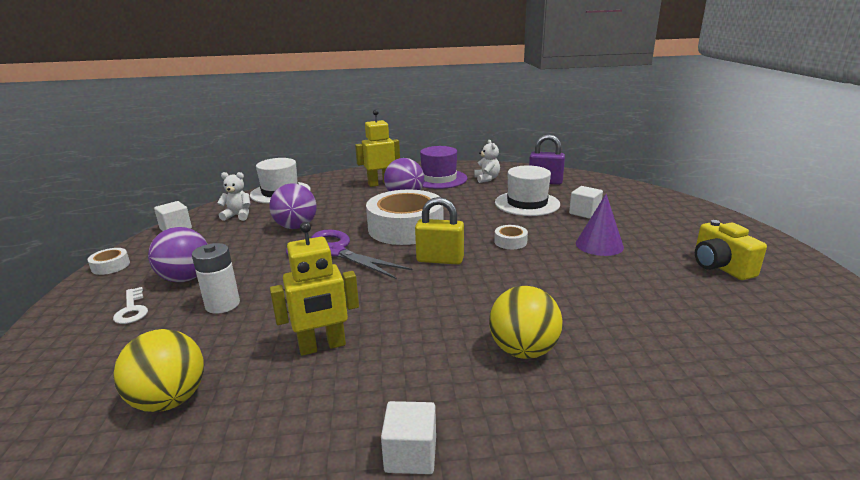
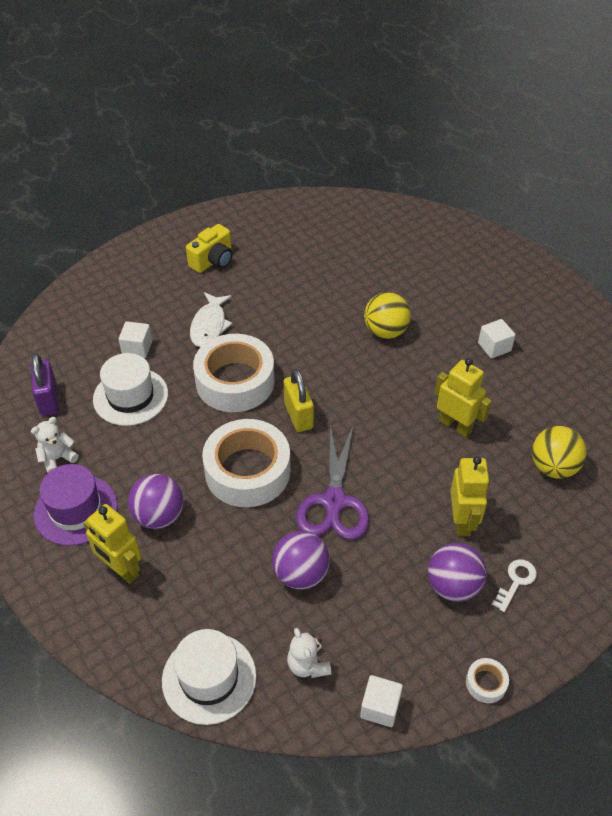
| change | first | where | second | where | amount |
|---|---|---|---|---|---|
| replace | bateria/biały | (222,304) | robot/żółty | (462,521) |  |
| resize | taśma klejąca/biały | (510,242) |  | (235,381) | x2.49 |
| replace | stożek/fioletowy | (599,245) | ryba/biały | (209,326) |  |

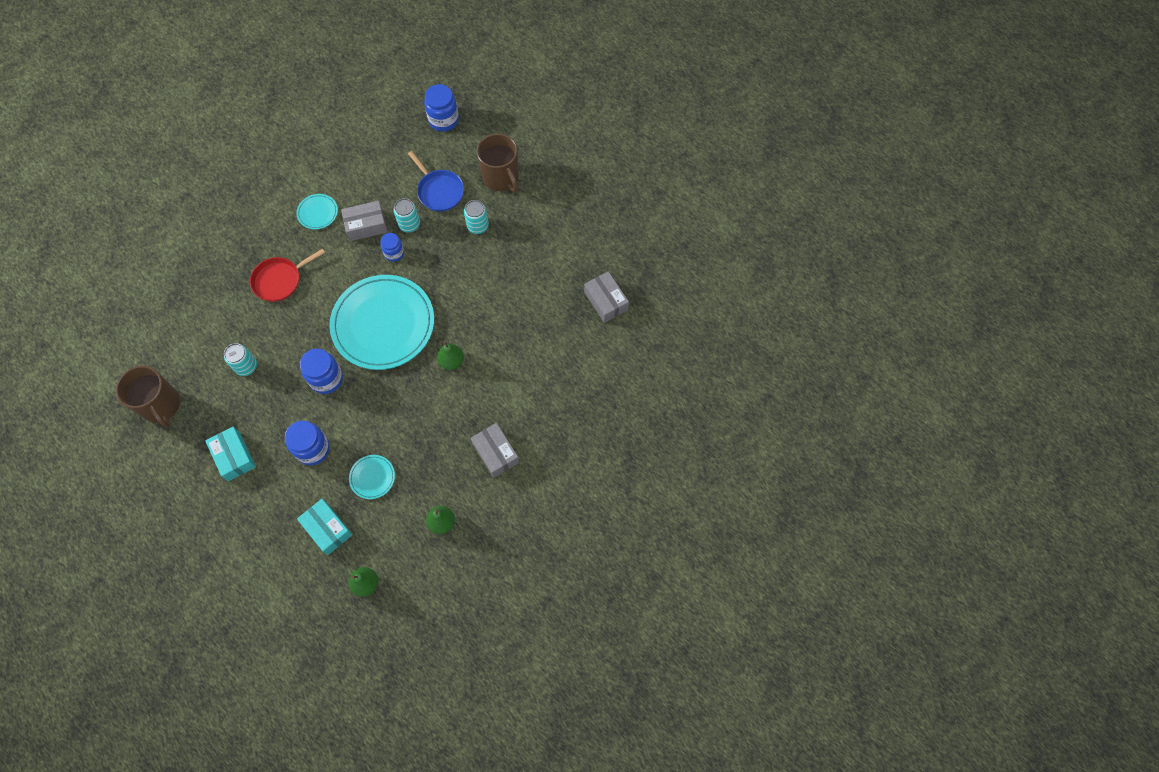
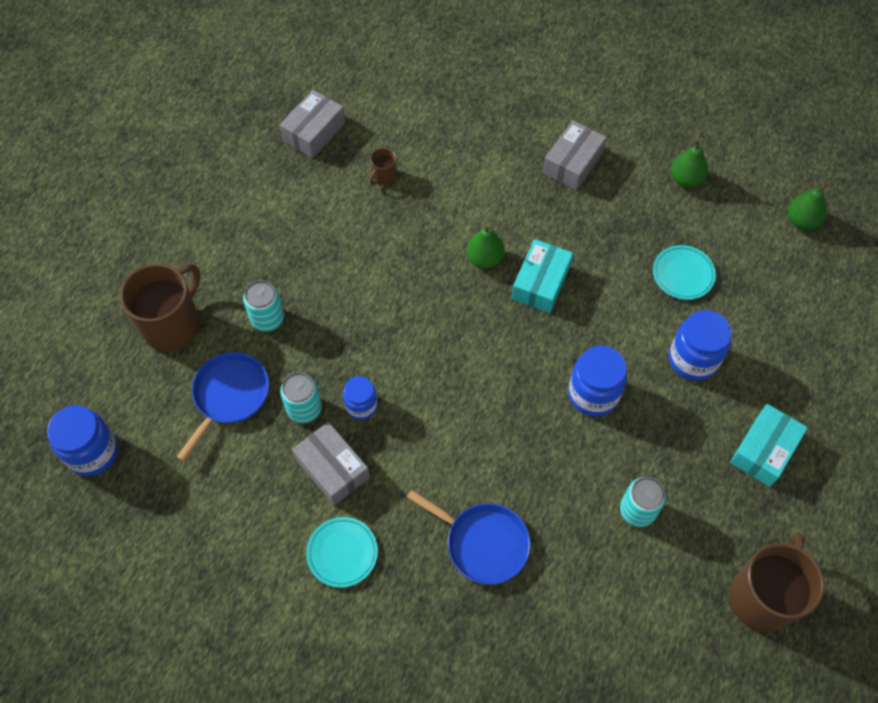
| change | first | where | second | where | amount |
|---|---|---|---|---|---|
| recolor | patelnia/czerwony | (279,280) | patelnia/niebieski | (483,543) |  |
| move | pudełko/turkusowy | (327,529) |  | (541,283) |  |
| delete | talerz/turkusowy | (383,324) |  |  |  |
| insert |  |  | kubek/brązowy | (383,176) |  |

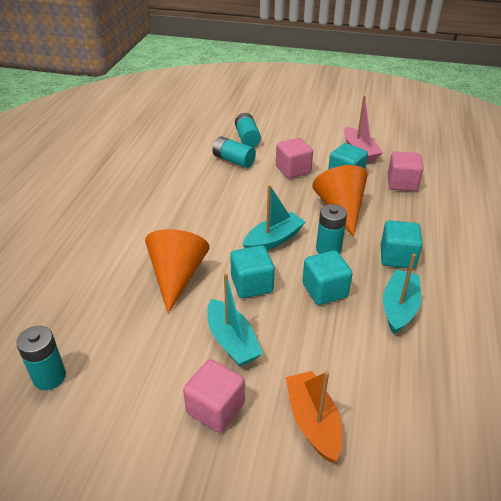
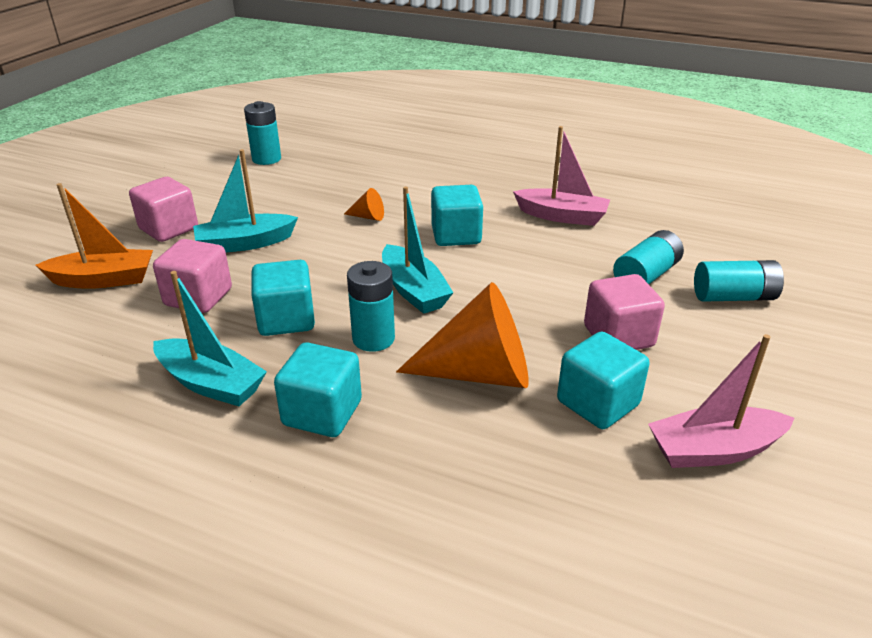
| change | first | where | second | where | amount |
|---|---|---|---|---|---|
| resize | stożek/pomarańczowy | (177,276) |  | (368,217) | x0.42 |
| move | sześcian/turkusowy | (252,284) |  | (456,235) |  |
| move | sześcian/różowy | (402,183) |  | (198,297) |  |
| insert |  |  | łódka/różowy | (562,216) |  |

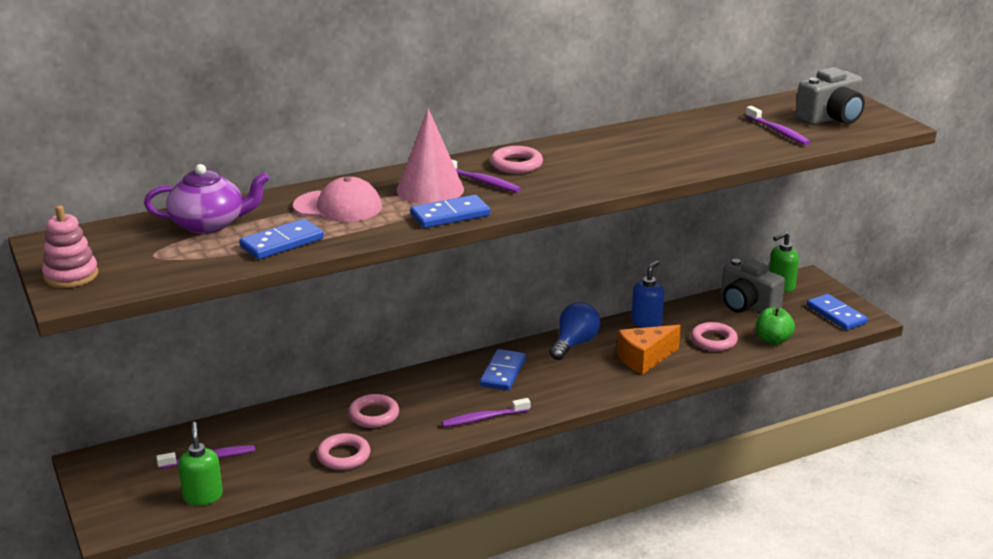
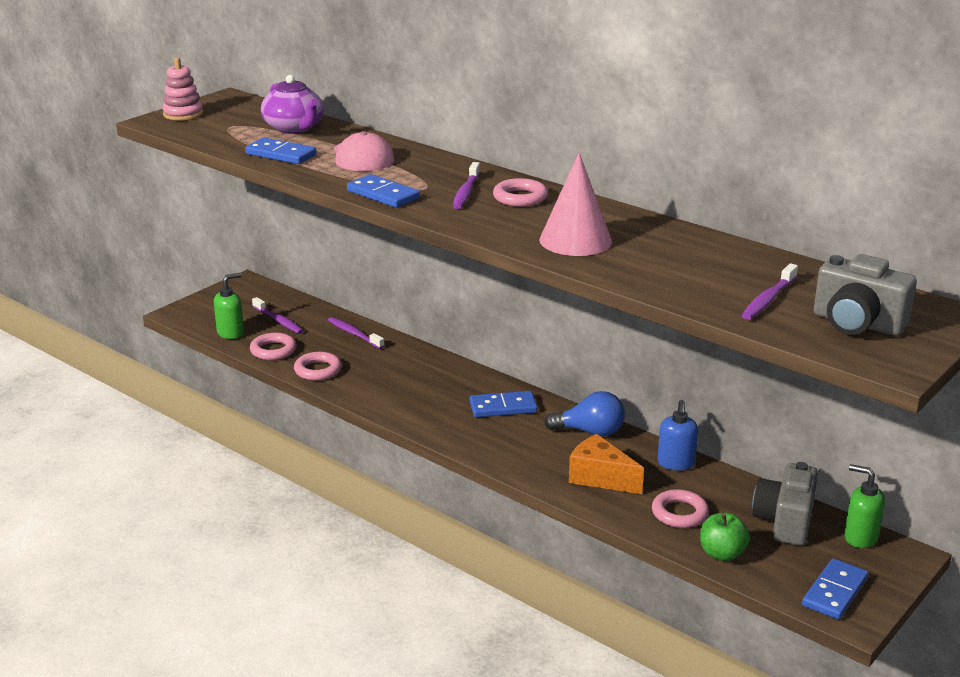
| change | first | where | second | where | amount |
|---|---|---|---|---|---|
| move | pierścień/różowy | (374,415) |  | (273,350) |  |
| move | stożek/różowy | (430,189) |  | (575,240) |  |
| move | szczoteczka do zębów/fioletowy | (483,418) |  | (354,334) |  |
| rotate | dozownik mydła/niebieski | (646,322) |  | (676,463) | 90 degrees clockwise |

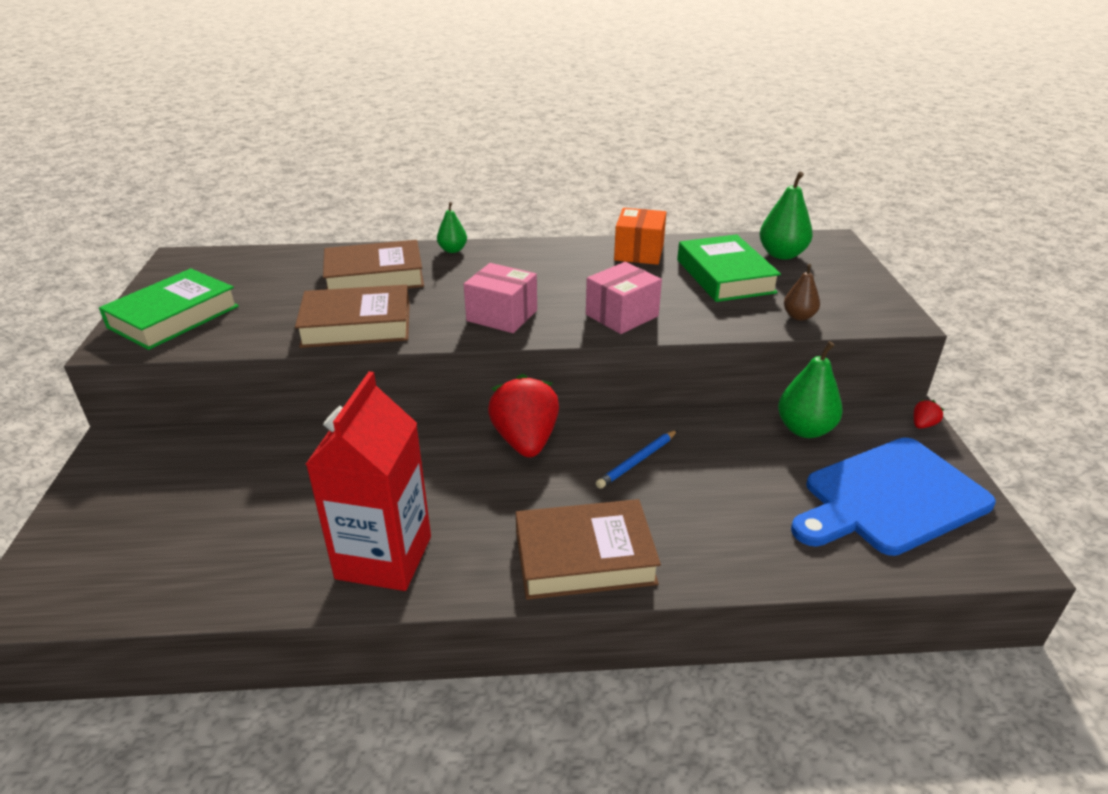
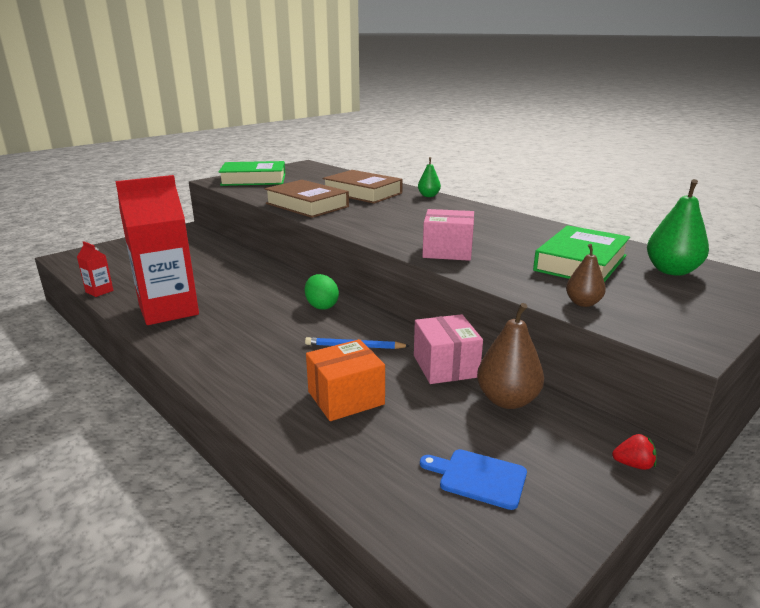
| change | first | where | second | where | amount |
|---|---|---|---|---|---|
| move | pudełko/różowy | (502,316) |  | (445,366) |  |
| replace | truskawka/czerwony | (525,441) | jajko/zielony | (321,306) |  |
| delete | książka/brązowy | (584,557) |  |  |  |
| move | pudełko/pomarańczowy | (639,252) |  | (346,398) |  |
| recolor | gruszka/zielony | (804,429) | gruszka/brązowy | (507,400) |  |
| resize | deska do krojenia/niebieski | (890,498) |  | (478,477) | x0.44 |
| insert |  |  | karton mleka/czerwony | (99,291) |  |

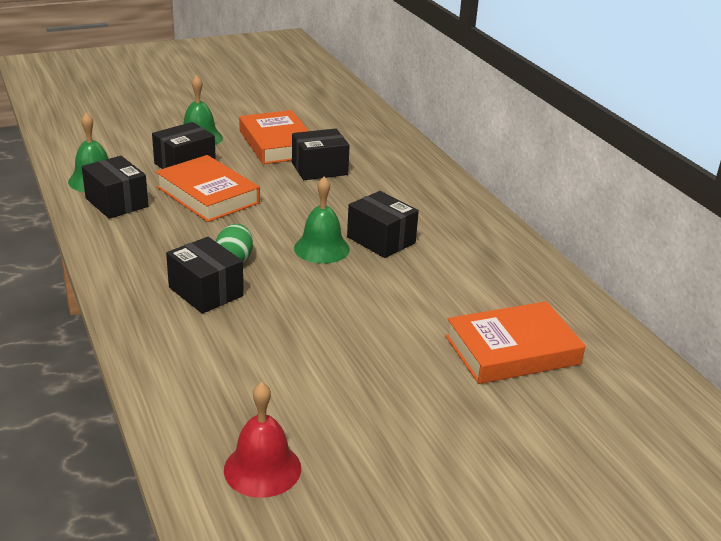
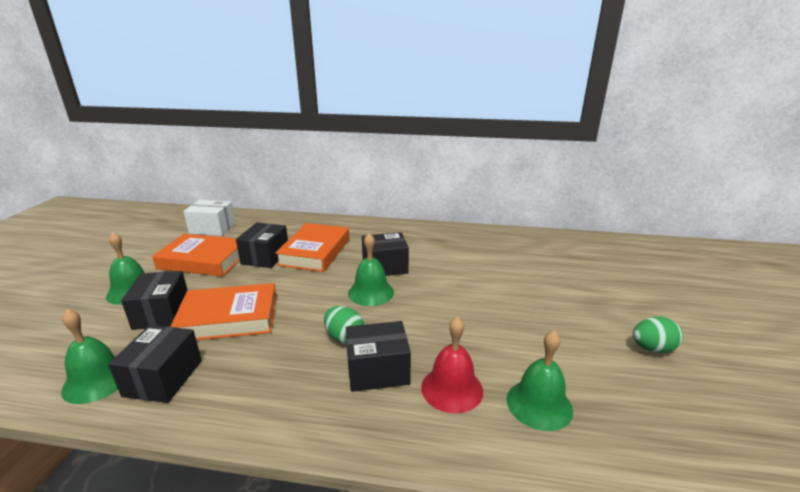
| change | first | where | second | where | amount |
|---|---|---|---|---|---|
| rotate | pudełko/czarny | (116,202) |  | (163,378) | 75 degrees counterclockwise |
| move | dzwonek/czerwony | (262,468) |  | (452,388) |  |
| move | książka/pomarańczowy | (512,350) |  | (315,252) |  |
| insert |  |  | pudełko/biały | (212,228) |  |
| insert |  |  | dzwonek/zielony | (539,404) |  |
| insert |  |  | jajko/zielony | (652,349) |  |

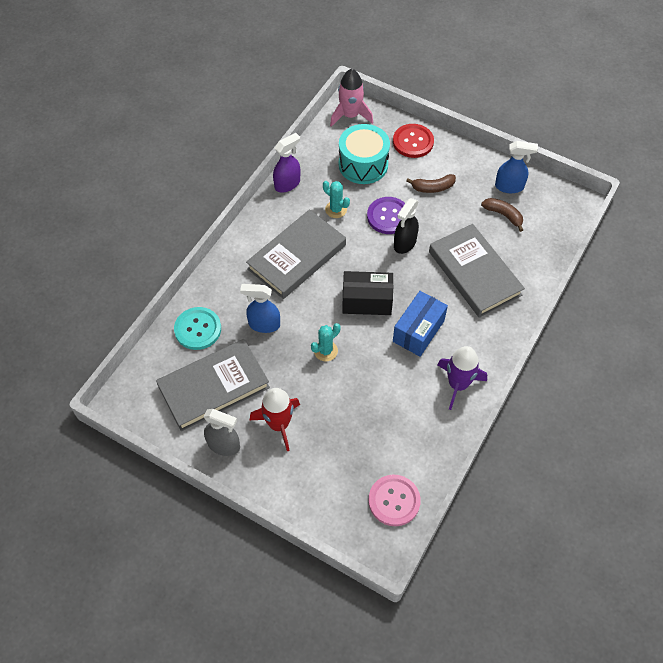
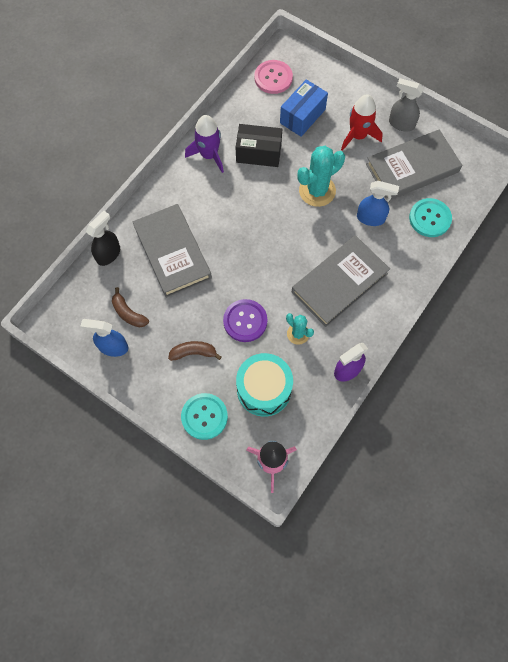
| change | first | where | second | where | amount |
|---|---|---|---|---|---|
| resize | kaktus/turkusowy | (325,351) |  | (317,191) | x1.76 |
| move | pudełko/czarny | (367,301) |  | (258,153) |  |
| recolor | guzik/czerwony | (413,142) | guzik/turkusowy | (204,416) |  |
| move | pudełko/niebieski | (418,331) |  | (302,116) |  |
| move | spryskiwacz/czarny | (404,243) |  | (108,254) |  |

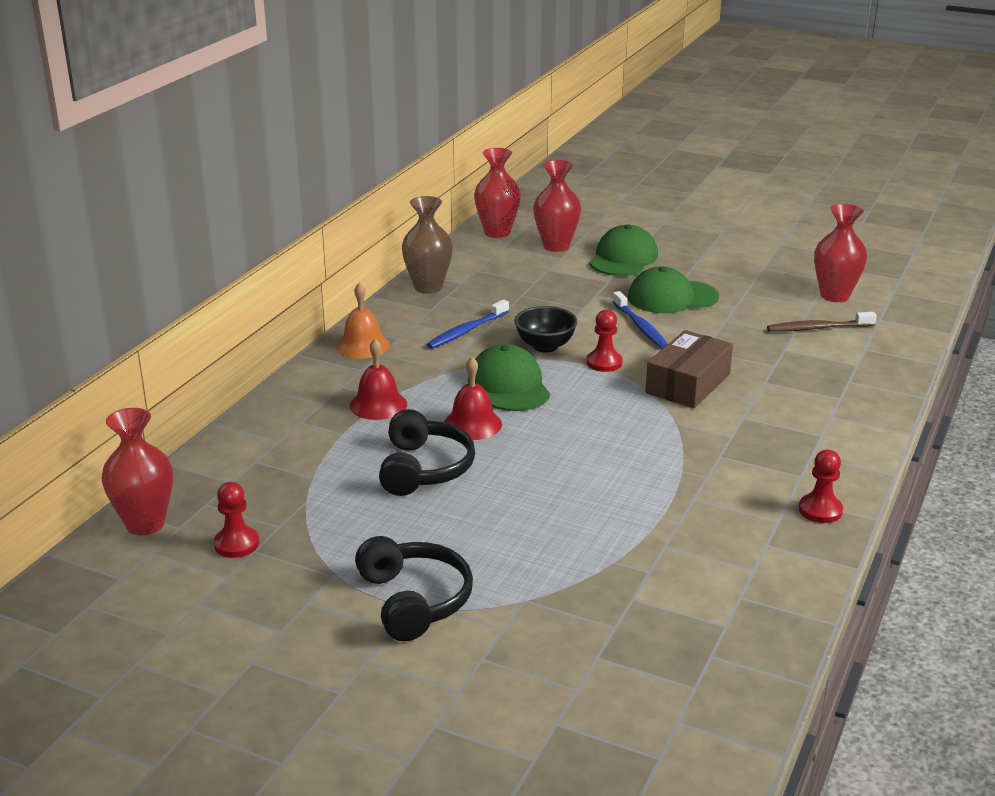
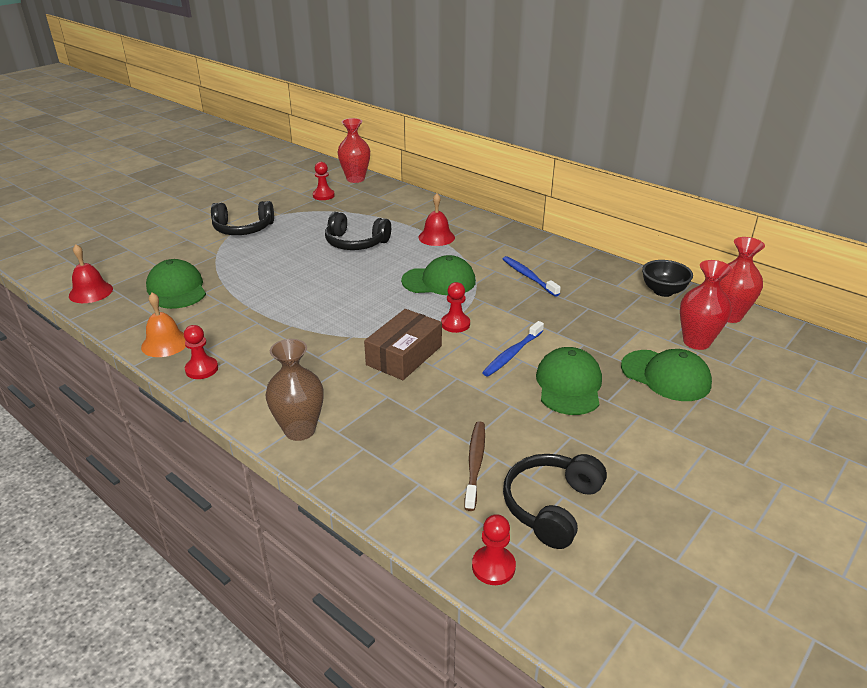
| change | first | where | second | where | amount |
|---|---|---|---|---|---|
| move | dzwonek/pomarańczowy | (362,345) |  | (165,343) |  |
| move | wazon/brązowy | (428,287) |  | (300,430) |  |
| move | dzwonek/czerwony | (472,424) |  | (91,292) |  |
| move | miska/czarny | (545,346) |  | (663,291) |  |
| rotate | szczoteczka do zębów/niebieski | (640,327) |  | (512,354) | 45 degrees counterclockwise |
| rotate | pudełko/brązowy | (688,383) |  | (404,355) | 75 degrees clockwise |
| replace | wazon/czerwony | (834,296) | słuchawki/czarny | (551,506) |  |
| insert |  |  | czapka/zielony | (177,289) |  |
| insert |  |  | pionek/czerwony | (493,566) |  |

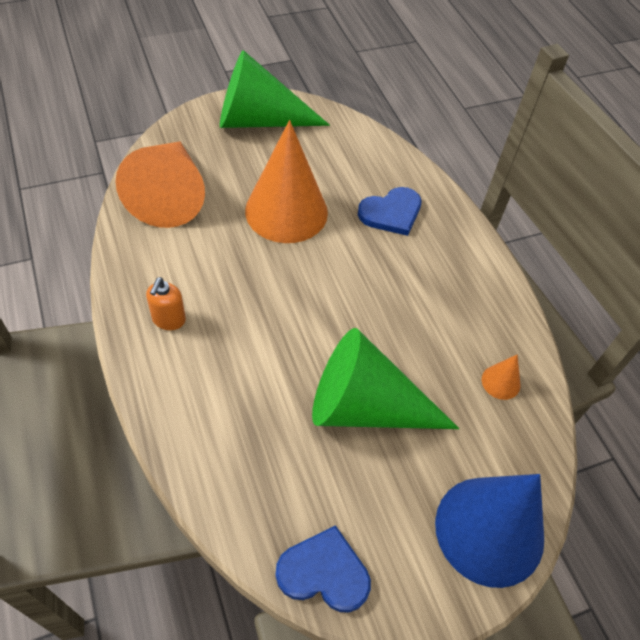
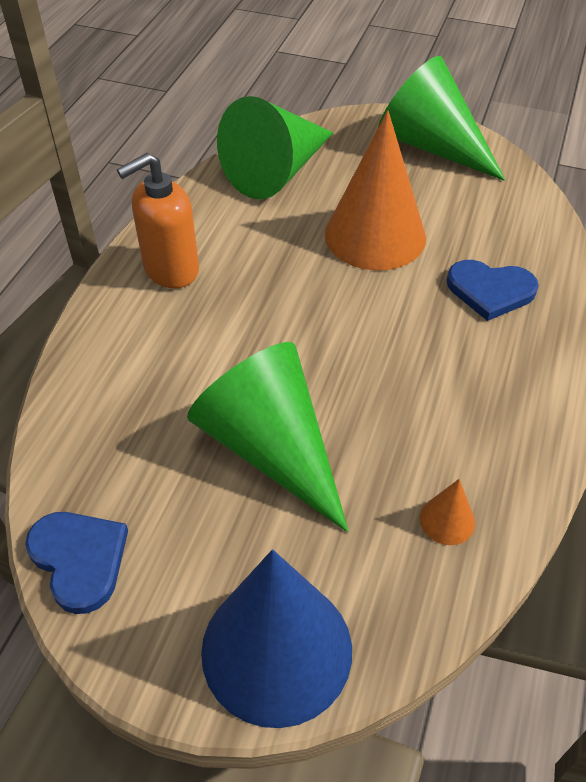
| change | first | where | second | where | amount |
|---|---|---|---|---|---|
| recolor | stożek/pomarańczowy | (170,195) | stożek/zielony | (277,172) |  |
| resize | dozownik mydła/pomarańczowy | (169,320) |  | (170,270) | x1.70 |

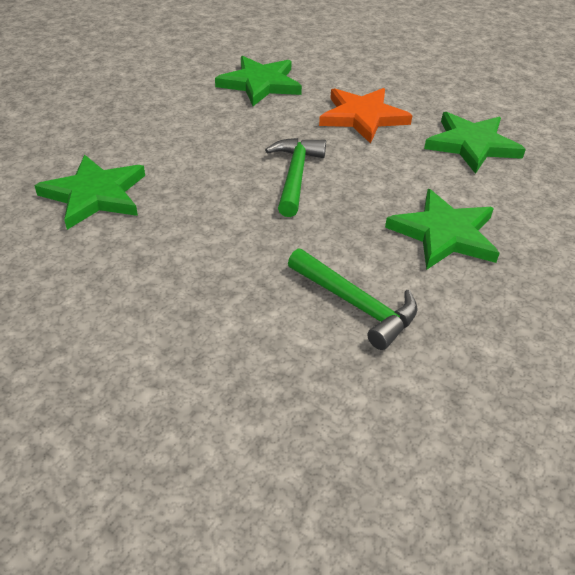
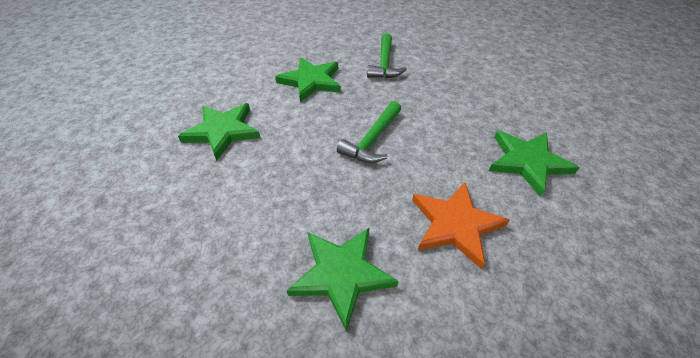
| change | first | where | second | where | amount |
|---|---|---|---|---|---|
| rotate | młotek/zielony | (355,305) |  | (384,63) | 150 degrees counterclockwise |
| move | gwiazda/pomarańczowy | (362,117) |  | (455,224) |  |

